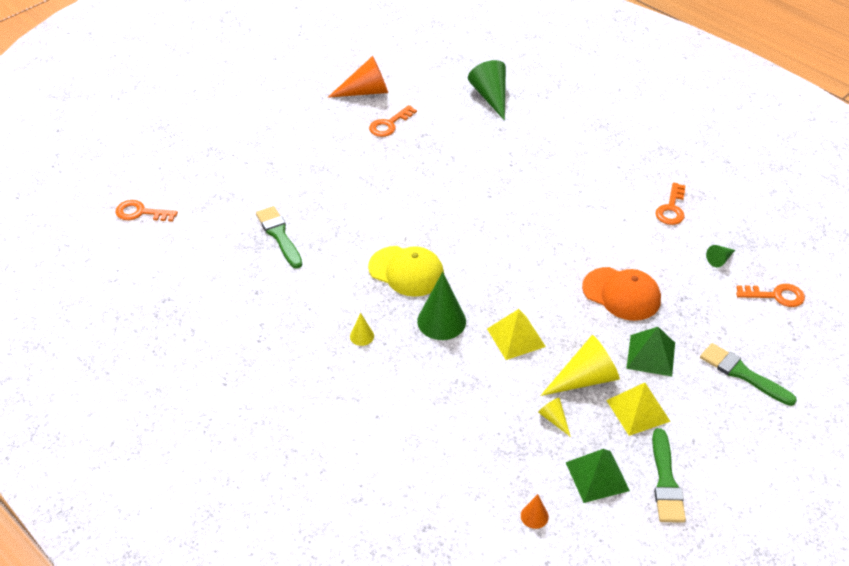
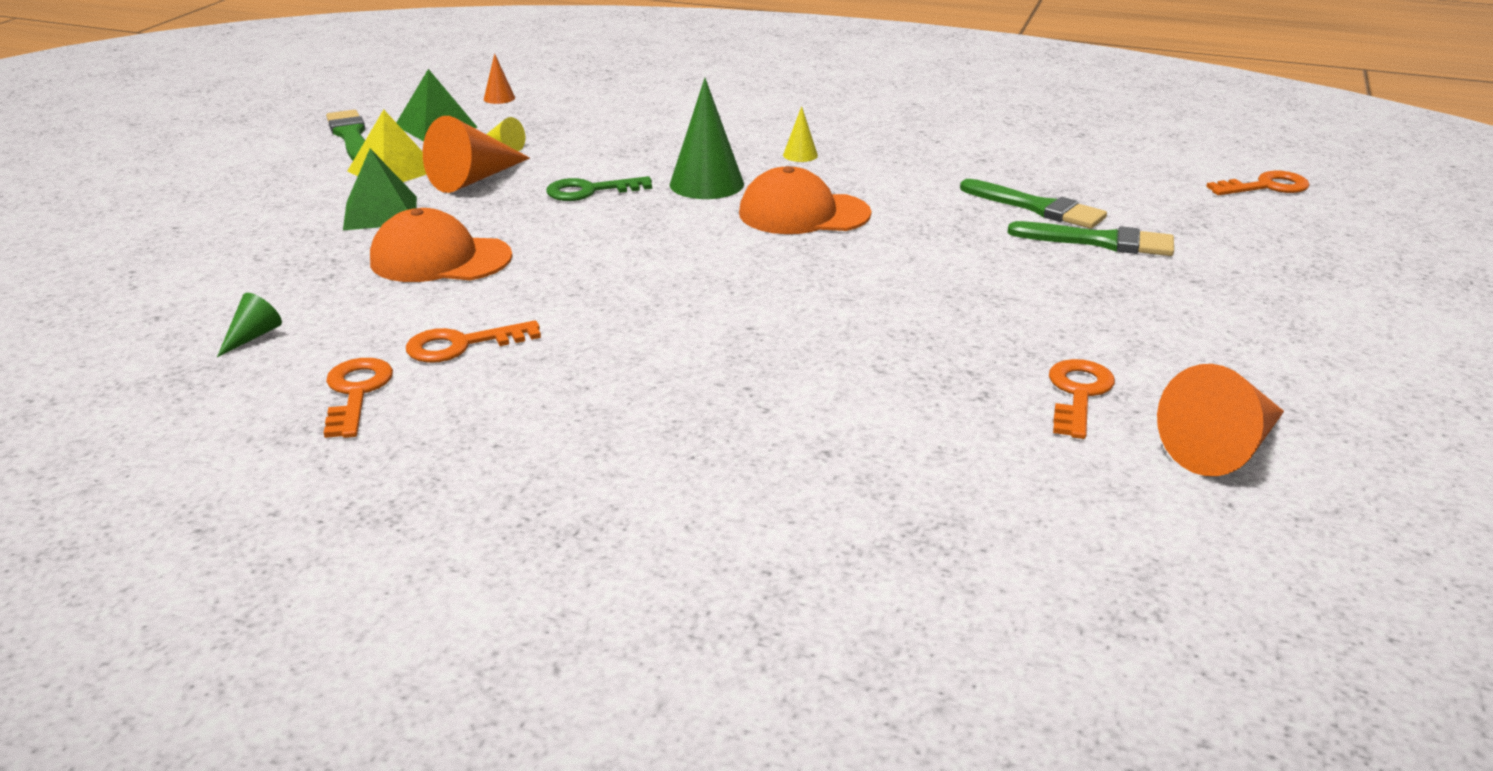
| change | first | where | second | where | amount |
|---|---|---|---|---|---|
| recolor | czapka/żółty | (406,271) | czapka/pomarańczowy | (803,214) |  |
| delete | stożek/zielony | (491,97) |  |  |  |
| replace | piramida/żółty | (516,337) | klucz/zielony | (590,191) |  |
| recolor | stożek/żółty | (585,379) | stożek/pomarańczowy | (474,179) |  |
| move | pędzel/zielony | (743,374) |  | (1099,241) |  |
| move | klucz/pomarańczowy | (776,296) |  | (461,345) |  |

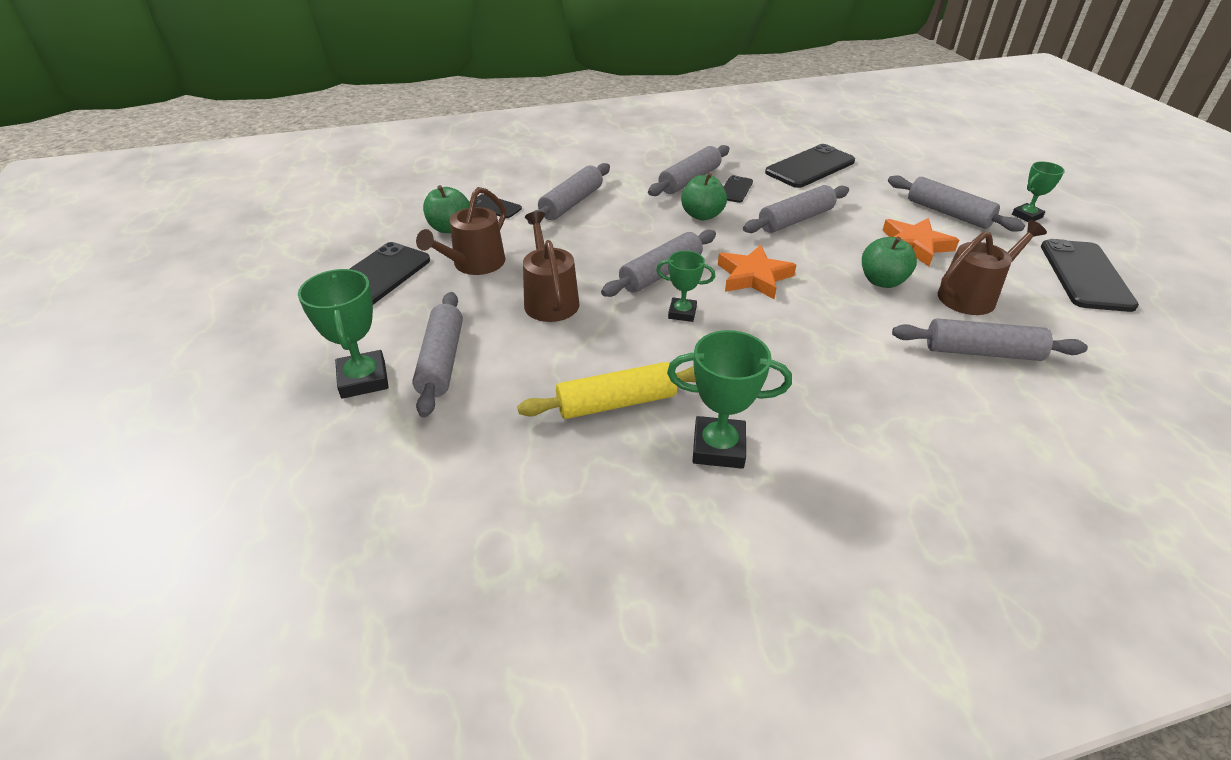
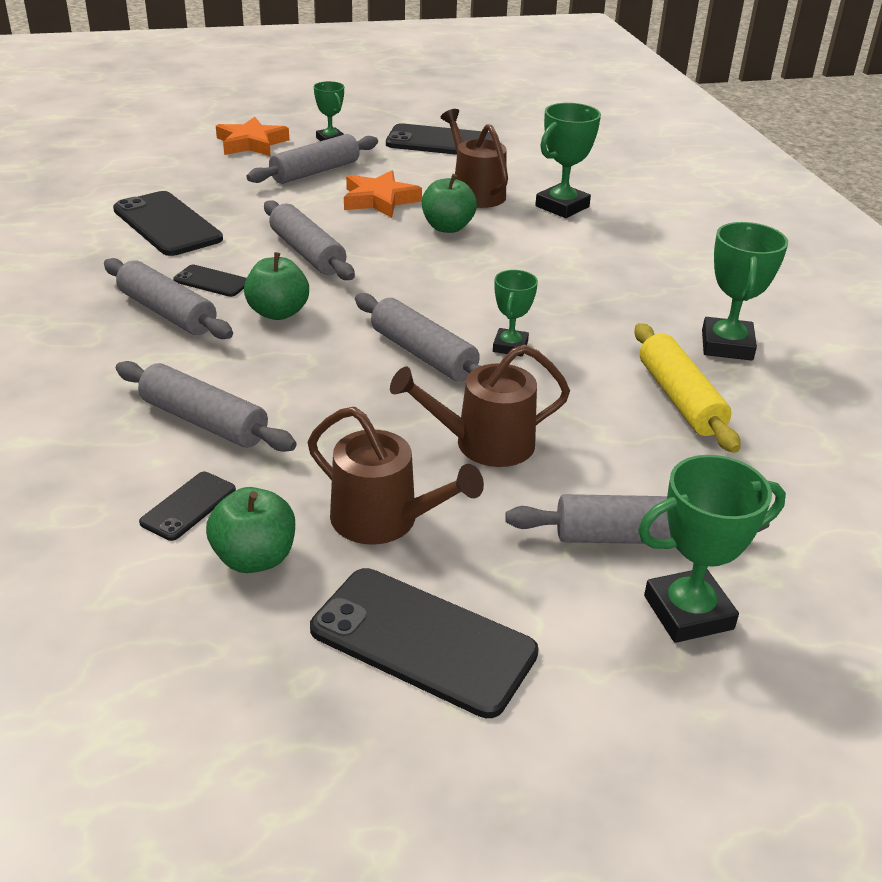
| change | first | where | second | where | amount |
|---|---|---|---|---|---|
| move | gwiazda/pomarańczowy | (753,277) |  | (251,143) |  |
| replace | wałek do ciasta/szary | (982,352) | puchar/zielony | (562,206) |  |

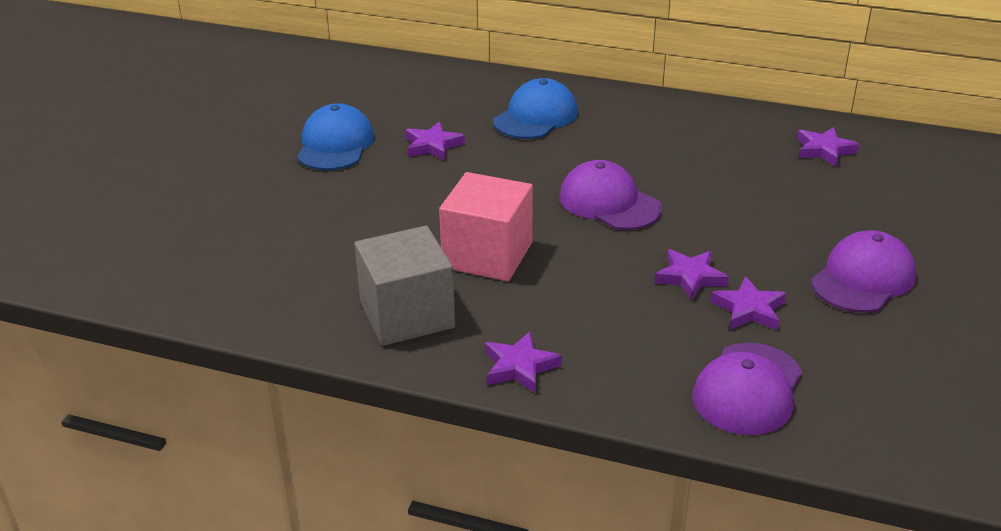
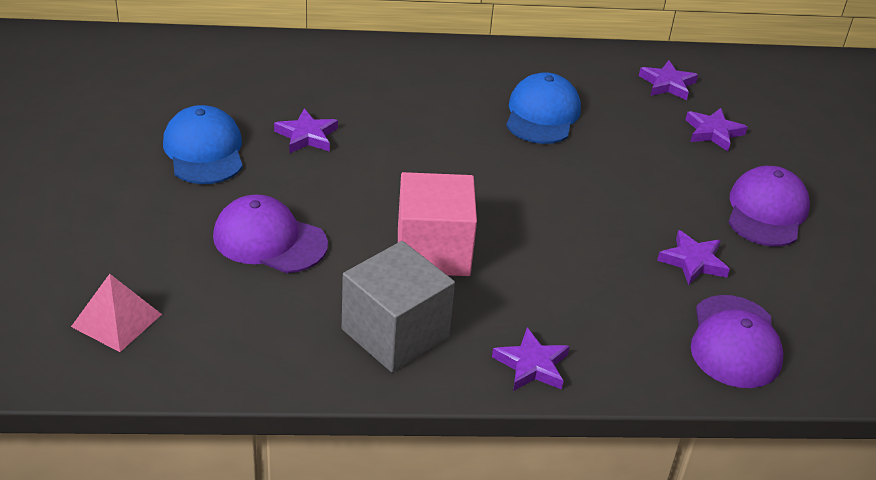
| change | first | where | second | where | amount |
|---|---|---|---|---|---|
| move | czapka/niebieski | (536,117) |  | (542,114) |  |
| move | czapka/fioletowy | (609,203) |  | (269,240) |  |
| move | gwiazda/fioletowy | (690,277) |  | (713,132) |  |
| insert |  |  | piramida/różowy | (116,320) |  |

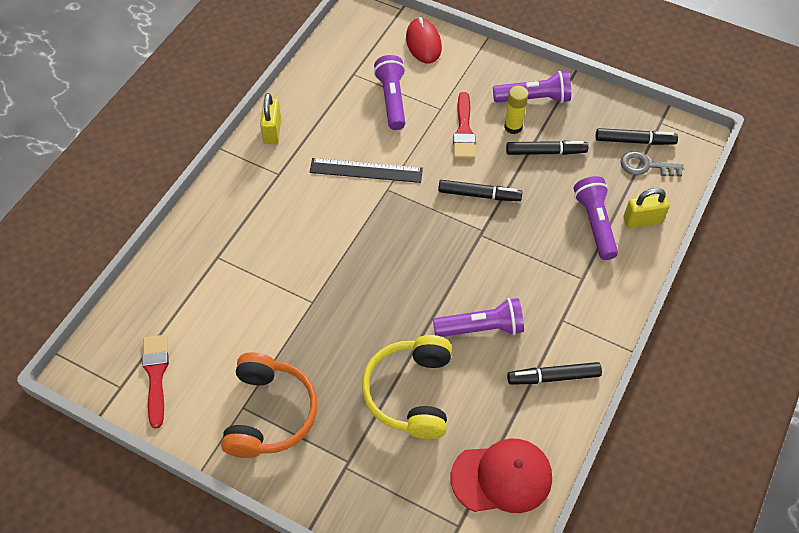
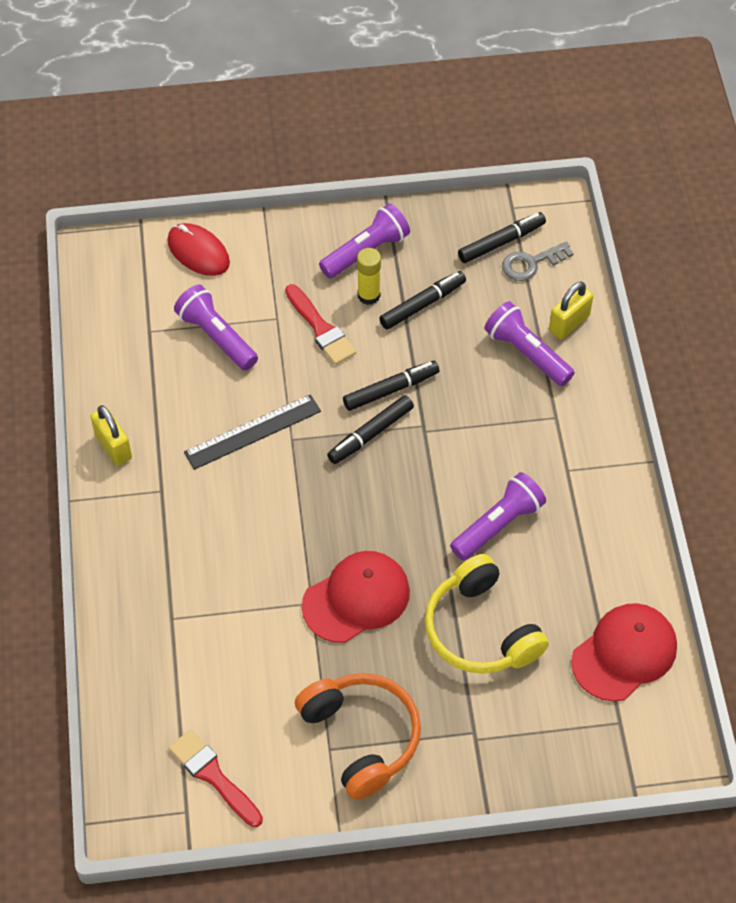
| change | first | where | second | where | amount |
|---|---|---|---|---|---|
| move | flamaster/czarny | (553,377) |  | (370,434) |  |
| insert |  |  | czapka/czerwony | (356,598) |  |

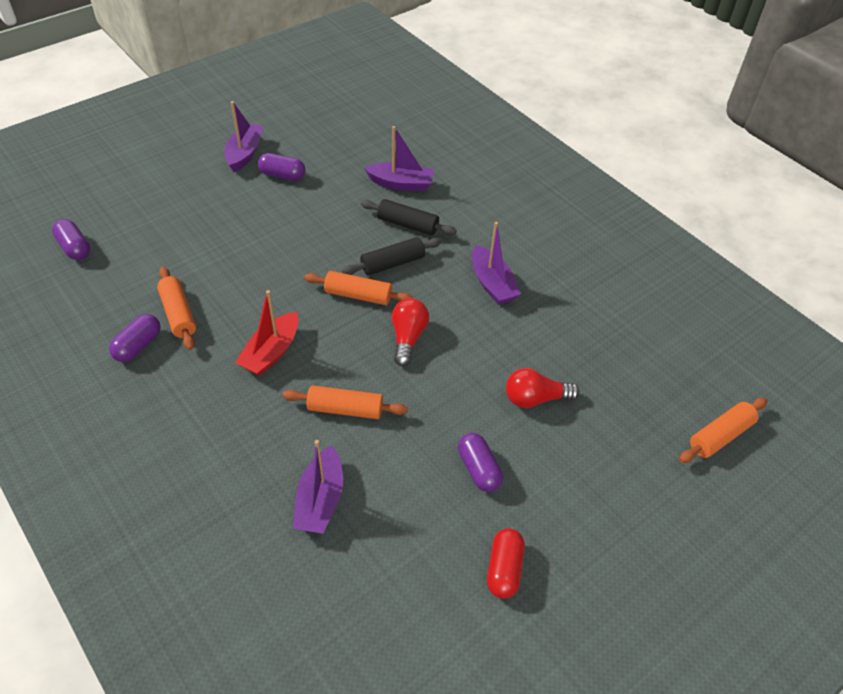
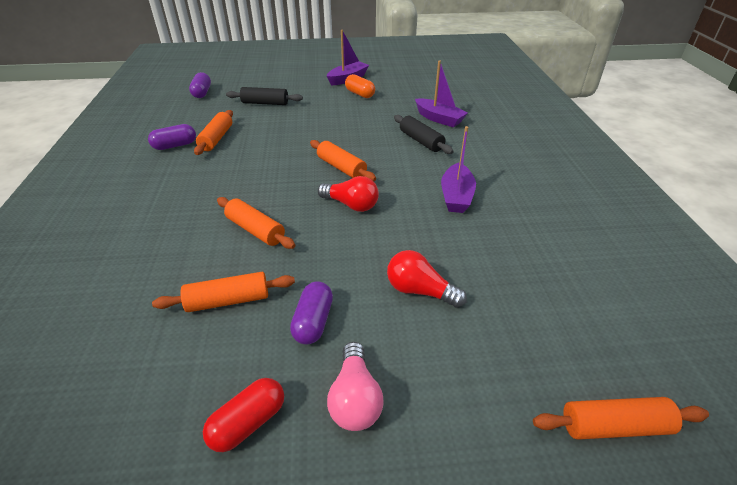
| change | first | where | second | where | amount |
|---|---|---|---|---|---|
| delete | łódka/czerwony | (271,352) |  |  |  |
| recolor | kapsułka/fioletowy | (282,175) | kapsułka/pomarańczowy | (360,94) |  |
| delete | łódka/fioletowy | (320,500) |  |  |  |
| move | wałek do ciasta/czarny | (392,263) |  | (265,103) |  |
| rotate | żarówka/czerwony | (408,337) |  | (351,205) | 75 degrees clockwise |
| insert |  |  | wałek do ciasta/pomarańczowy | (228,300) |  |
| insert |  |  | żarówka/różowy | (355,399) |  |

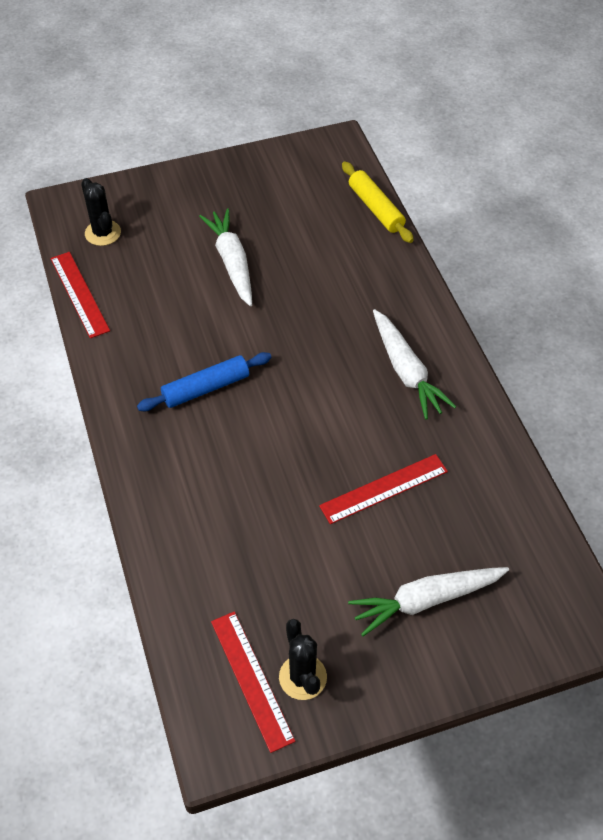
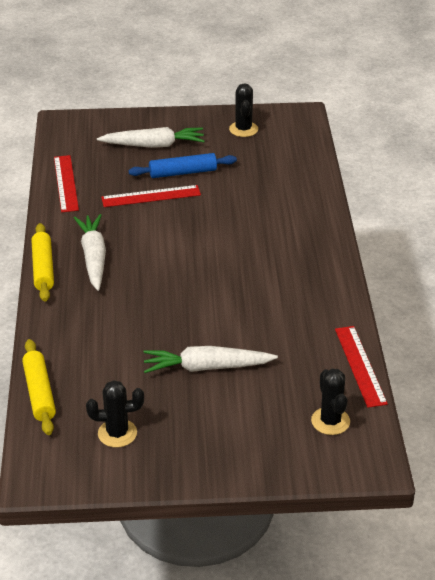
| change | first | where | second | where | amount |
|---|---|---|---|---|---|
| move | wałek do ciasta/niebieski | (206,388) |  | (183,172) |  |
| rotate | marchewka/biały | (232,262) |  | (206,367) | 90 degrees clockwise |
| move | linijka/czerwony | (252,679) |  | (66,183) |  |
| insert |  |  | wałek do ciasta/żółty | (43,268) |  |
| insert |  |  | kaktus/czarny | (117,433) |  |

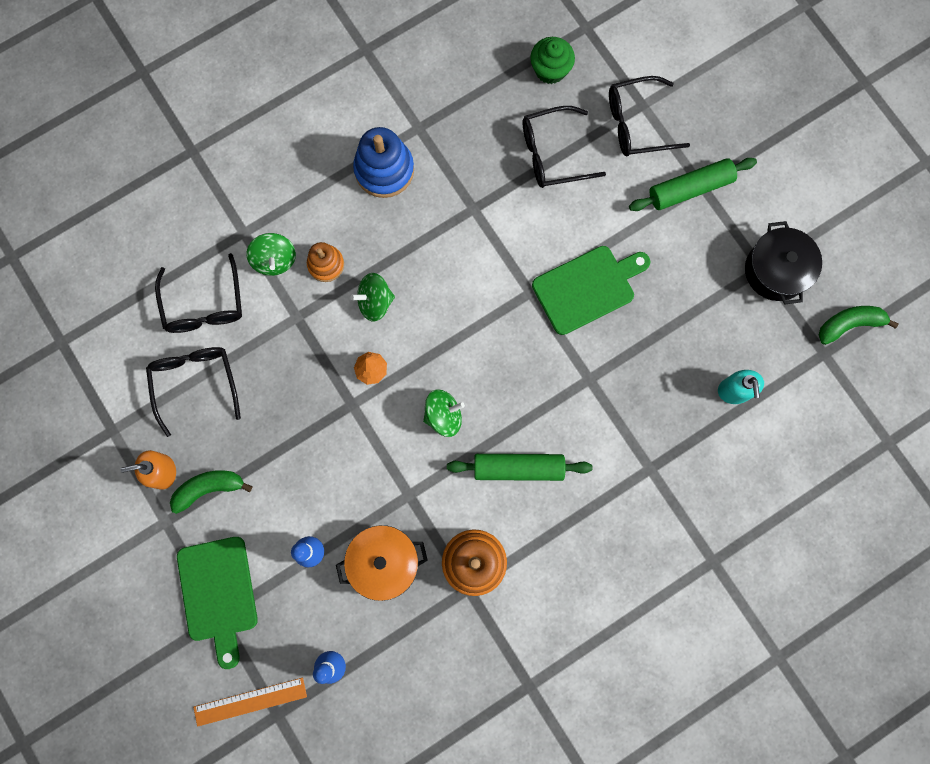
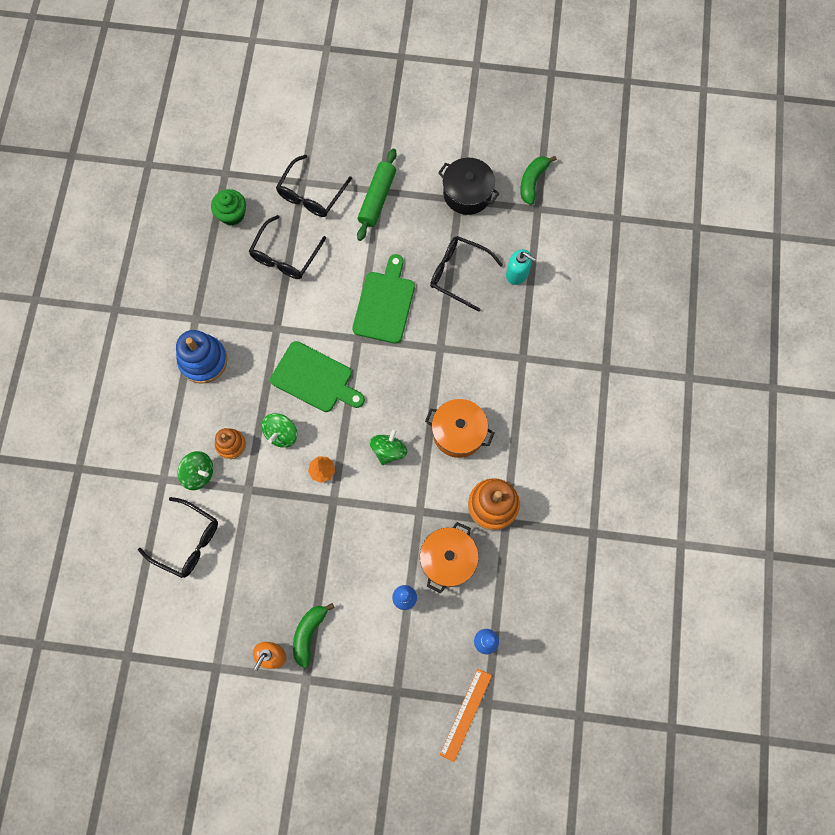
| change | first | where | second | where | amount |
|---|---|---|---|---|---|
| move | okulary/czarny | (195,383) |  | (458,274) |  |
| move | deska do krojenia/zielony | (218,593) |  | (315,378) |  |
| replace | wałek do ciasta/zielony | (518,468) | garnek/pomarańczowy | (458,432) |  |

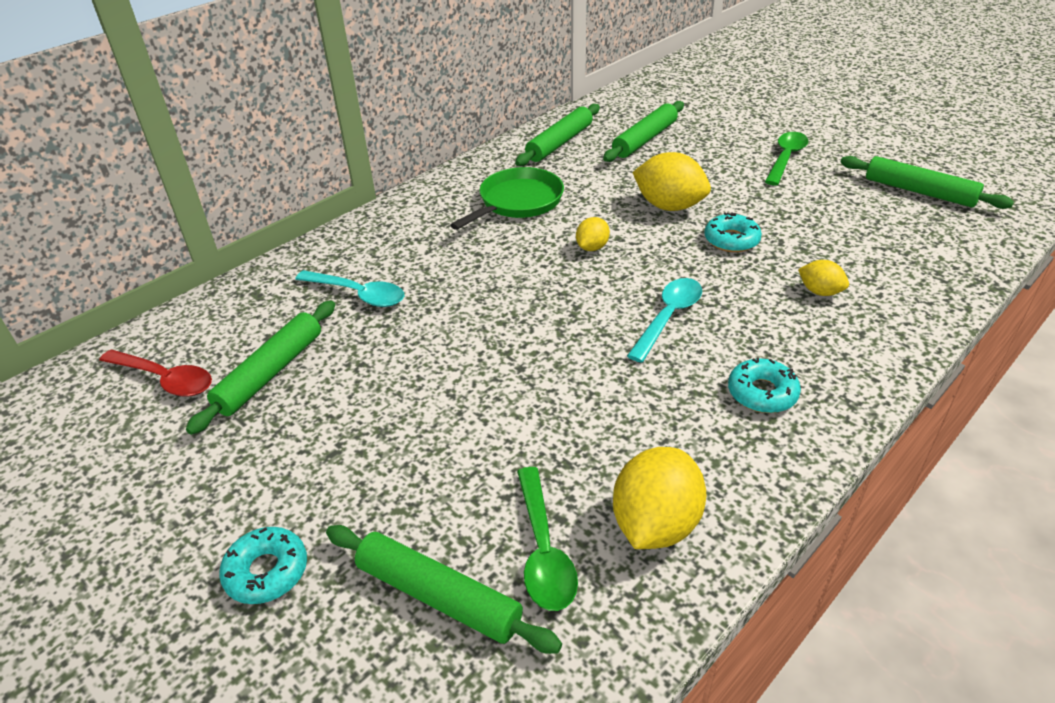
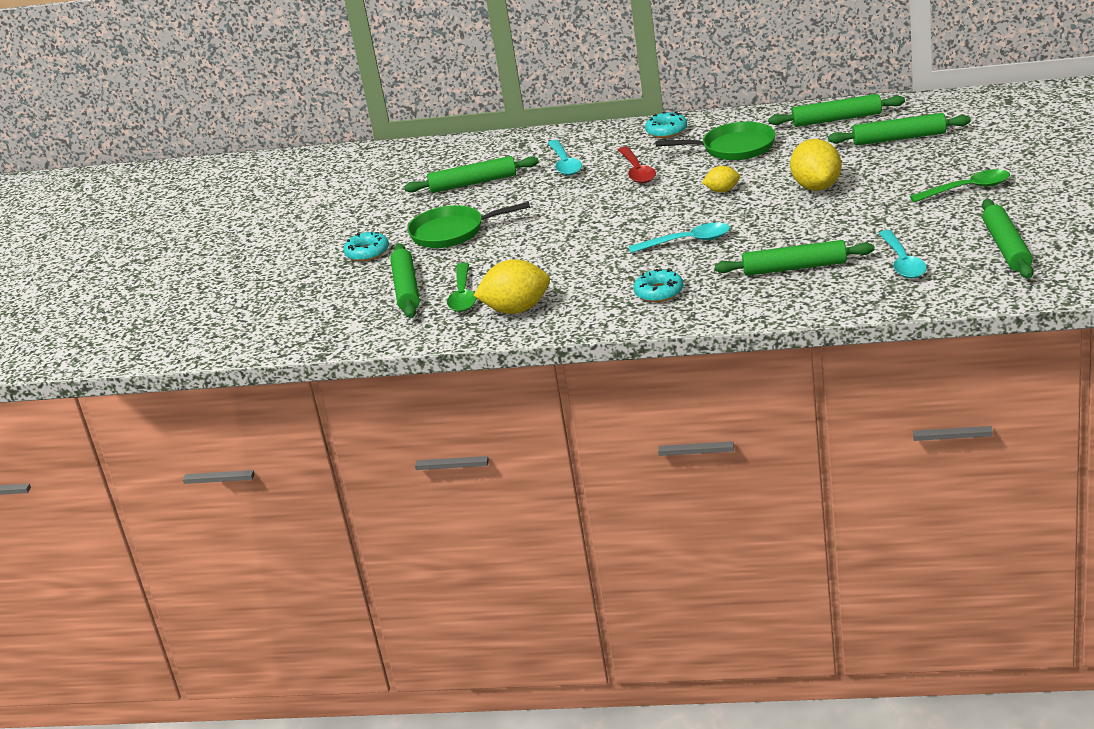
| change | first | where | second | where | amount |
|---|---|---|---|---|---|
| move | łyżka/czerwony | (165,379) |  | (637,171) |  |
| rotate | łyżka/zielony | (543,550) |  | (463,295) | 45 degrees counterclockwise |
| move | donut/turkusowy | (731,240) |  | (666,131) |  |
| replace | cytryna/żółty | (820,292) | wałek do ciasta/zielony | (795,268) |  |
| insert |  |  | patelnia/zielony | (452,232) |  |
| insert |  |  | łyżka/turkusowy | (902,262) |  |

